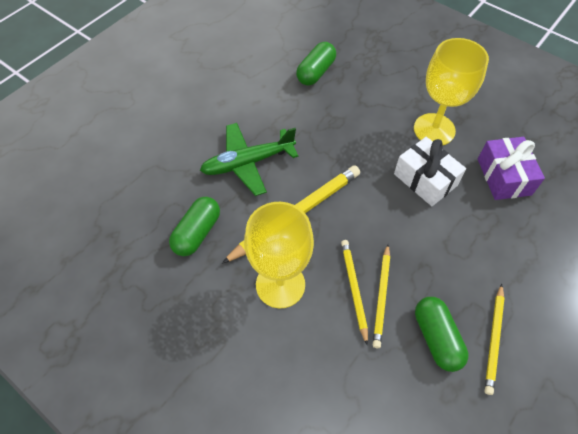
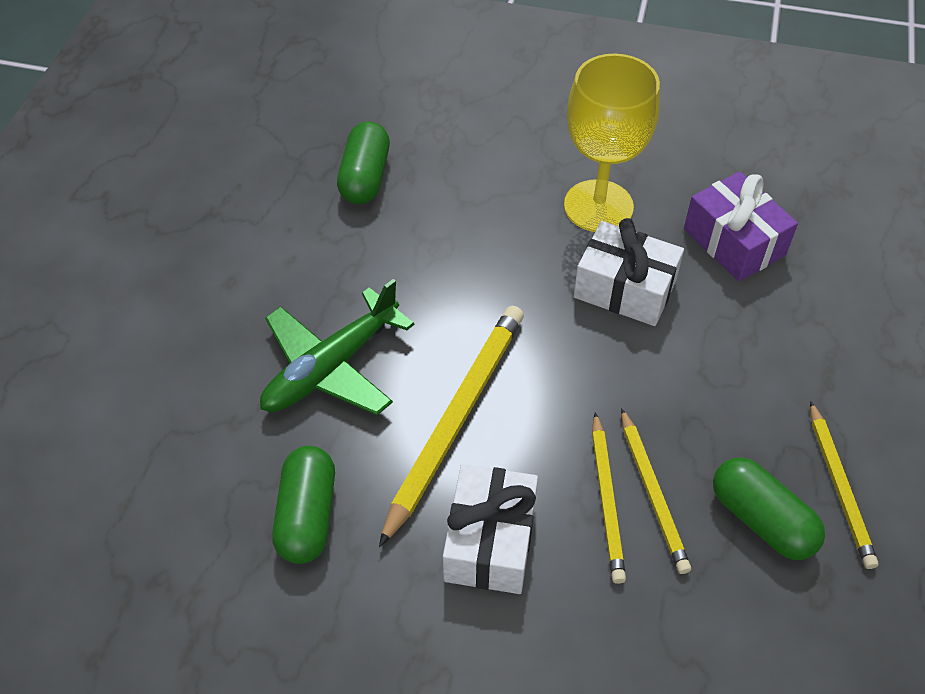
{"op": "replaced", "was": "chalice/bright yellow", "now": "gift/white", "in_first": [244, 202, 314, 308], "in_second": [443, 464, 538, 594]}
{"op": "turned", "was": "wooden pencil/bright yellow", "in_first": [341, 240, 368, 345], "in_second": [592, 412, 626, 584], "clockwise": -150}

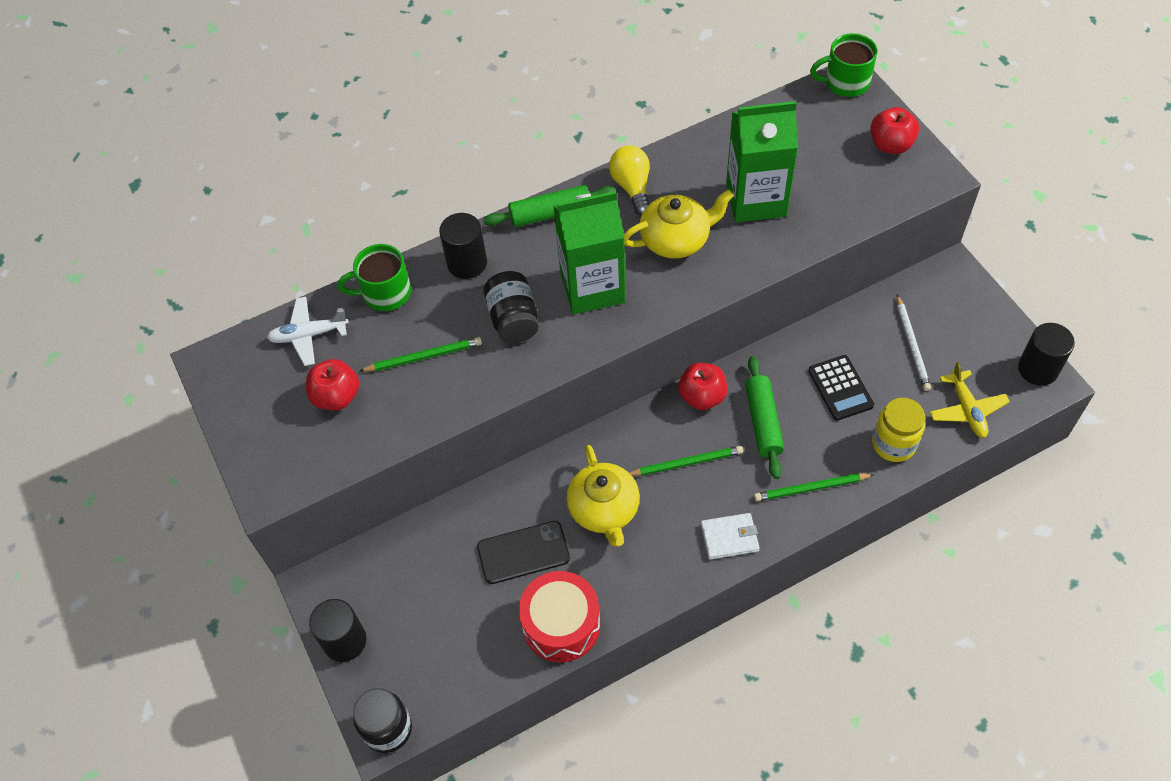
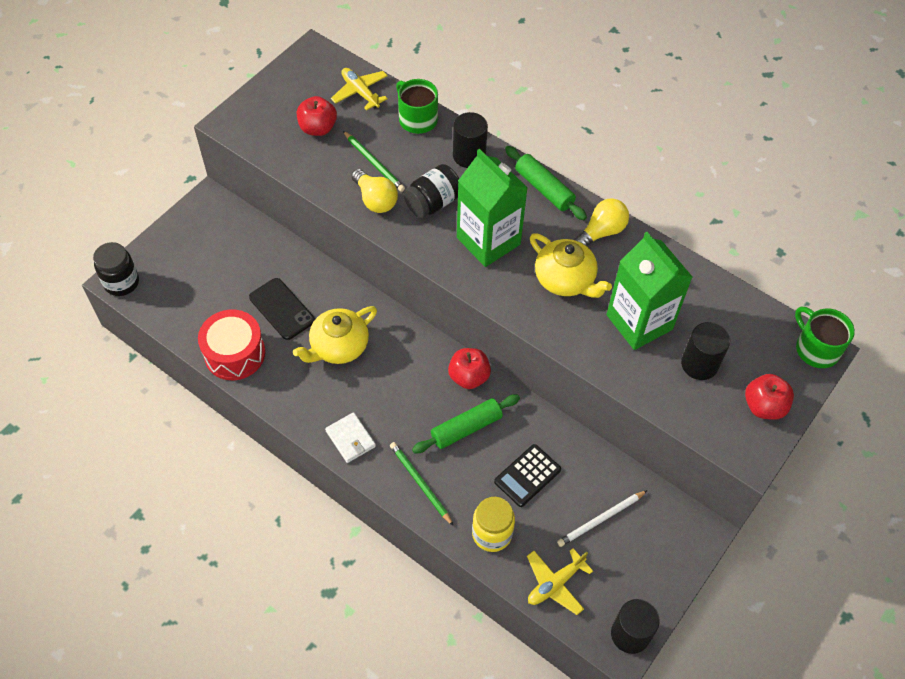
{"op": "recoloured", "was": "aeroplane/white", "now": "aeroplane/bright yellow", "in_first": [267, 297, 349, 366], "in_second": [331, 68, 388, 110]}
{"op": "removed", "was": "wooden pencil/green", "in_first": [629, 446, 743, 476]}
{"op": "moved", "was": "solid cylinder/ebony", "in_first": [309, 599, 366, 662], "in_second": [681, 322, 730, 380]}
{"op": "added", "now": "bulb/bright yellow", "in_second": [351, 169, 398, 213]}

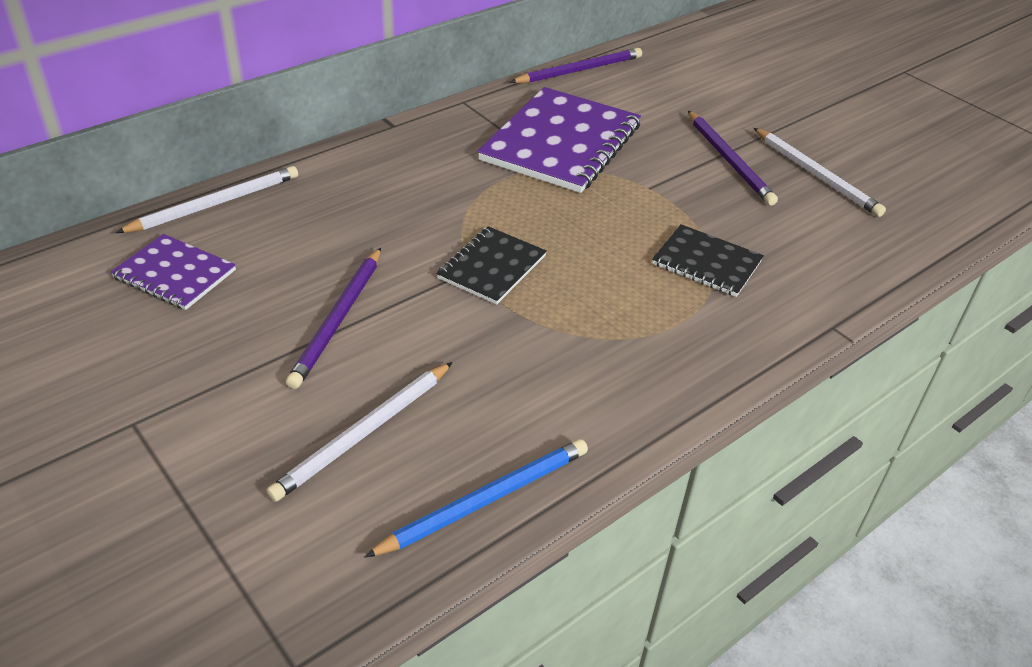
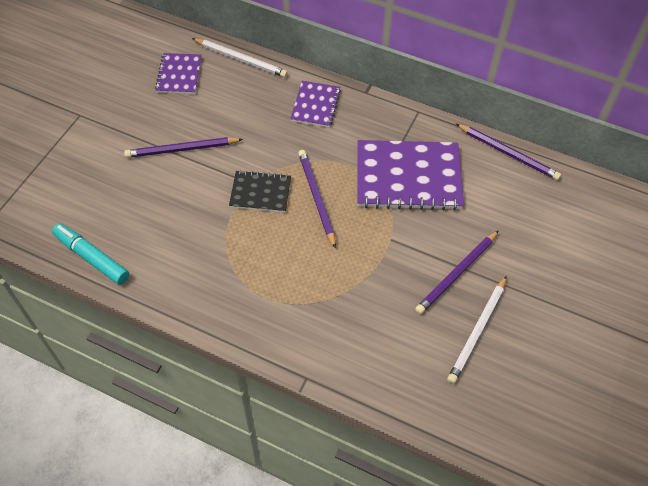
{"op": "removed", "was": "notebook/ebony", "in_first": [652, 224, 764, 297]}
{"op": "removed", "was": "wooden pencil/white", "in_first": [266, 362, 453, 502]}
{"op": "replaced", "was": "wooden pencil/cobalt", "now": "felt pen/turquoise", "in_first": [364, 439, 588, 558], "in_second": [52, 223, 129, 285]}
{"op": "added", "now": "notebook/royal purple", "in_second": [290, 81, 341, 127]}
{"op": "added", "now": "wooden pencil/royal purple", "in_second": [298, 150, 336, 249]}

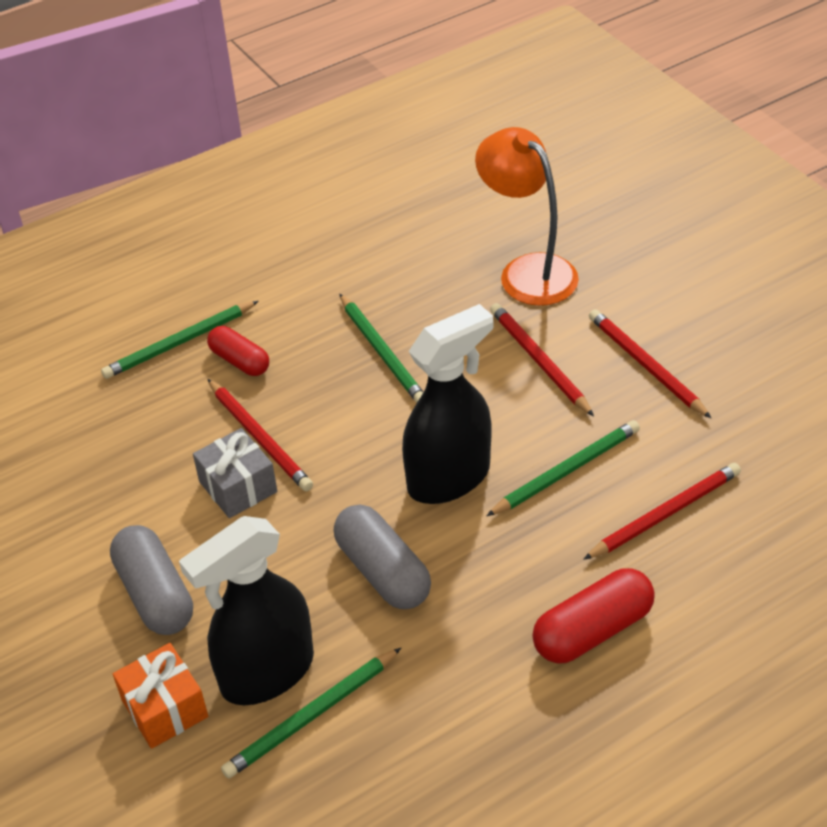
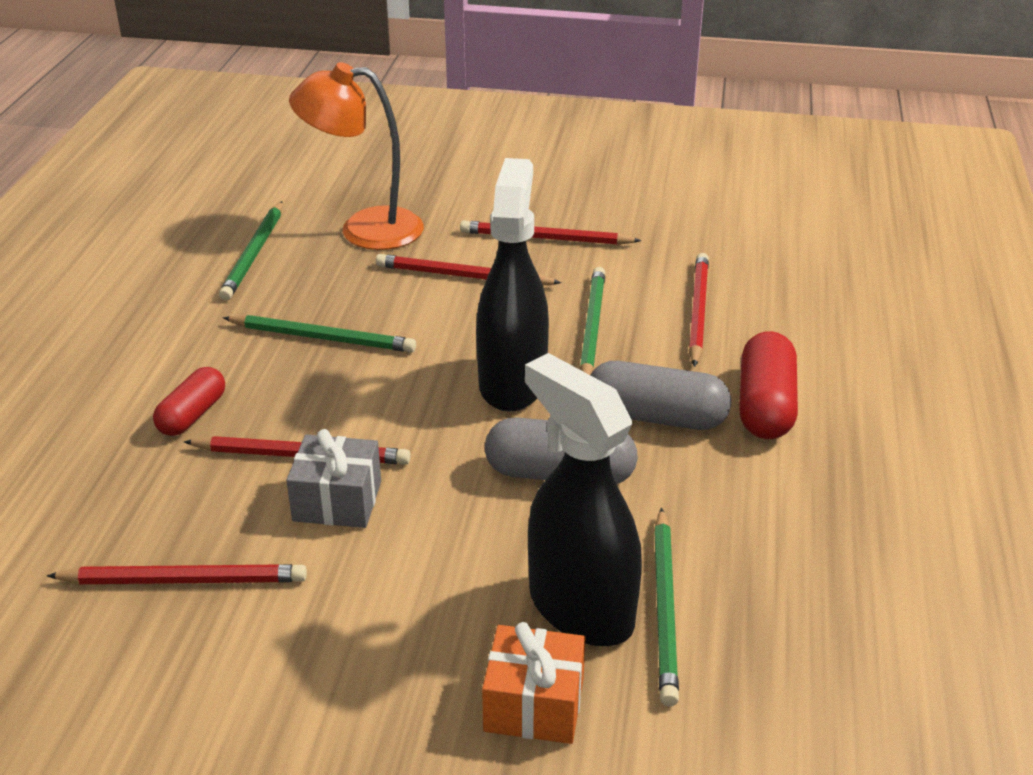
{"op": "moved", "was": "wooden pencil/green", "in_first": [101, 301, 258, 379], "in_second": [219, 201, 283, 301]}
{"op": "turned", "was": "pill/crimson", "in_first": [207, 326, 269, 376], "in_second": [153, 367, 225, 436], "clockwise": -60}
{"op": "turned", "was": "sprayer/ebony", "in_first": [179, 516, 314, 705], "in_second": [525, 353, 642, 646], "clockwise": 135}
{"op": "moved", "was": "pill/ash-grey", "in_first": [110, 525, 193, 635], "in_second": [591, 361, 731, 430]}
{"op": "added", "now": "wooden pencil/crimson", "in_second": [47, 564, 307, 584]}

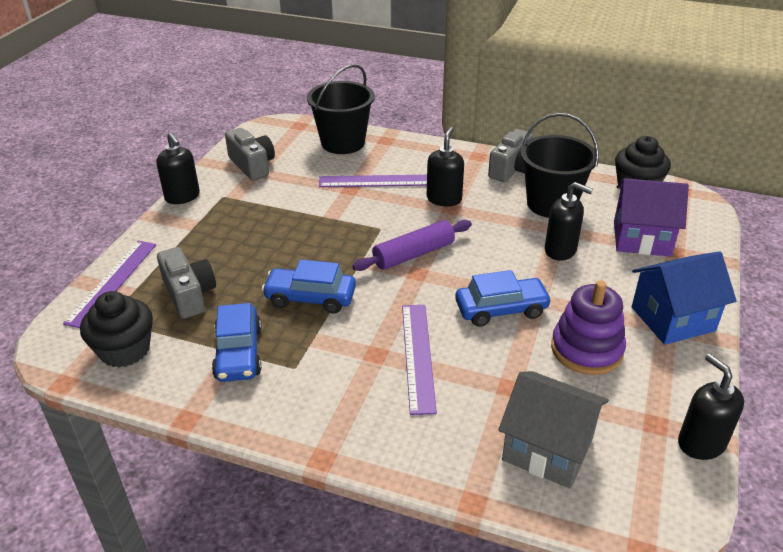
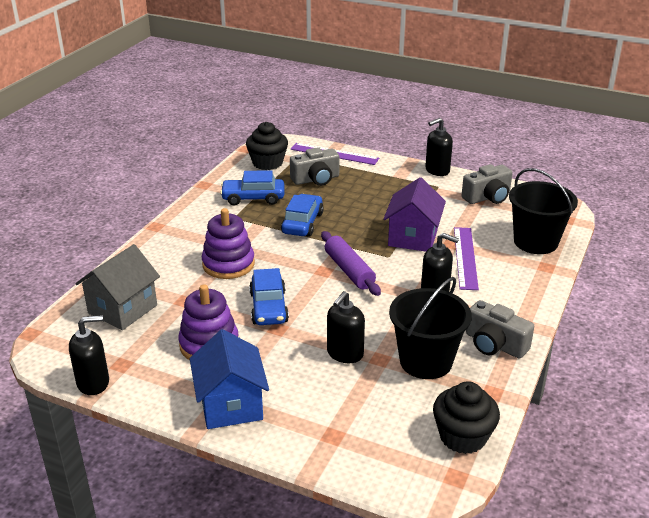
{"op": "moved", "was": "house/royal purple", "in_first": [614, 178, 689, 256], "in_second": [384, 177, 446, 252]}
{"op": "replaced", "was": "straightedge/royal purple", "now": "ring stacker/royal purple", "in_first": [402, 305, 437, 415], "in_second": [202, 208, 255, 279]}

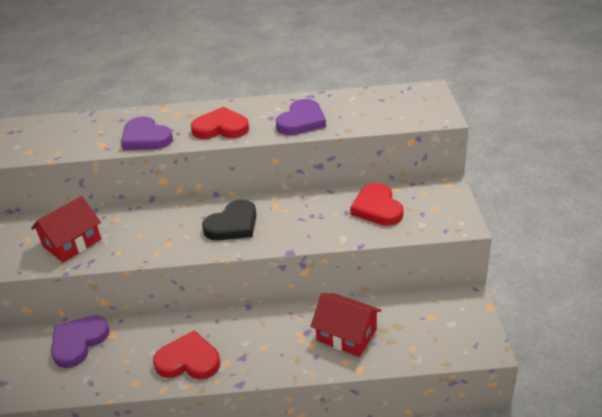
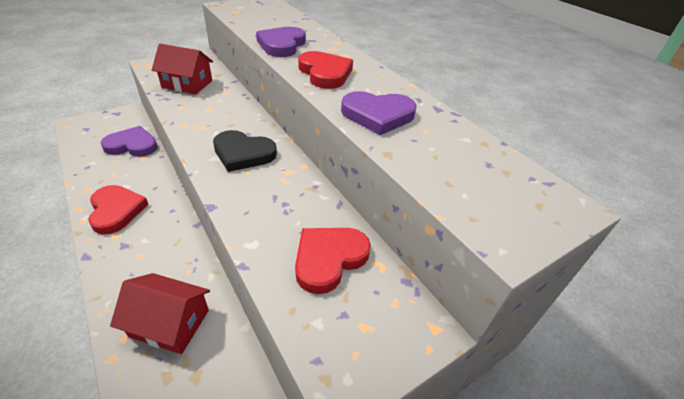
{"op": "turned", "was": "house/crimson", "in_first": [310, 293, 382, 357], "in_second": [110, 273, 210, 354], "clockwise": -75}

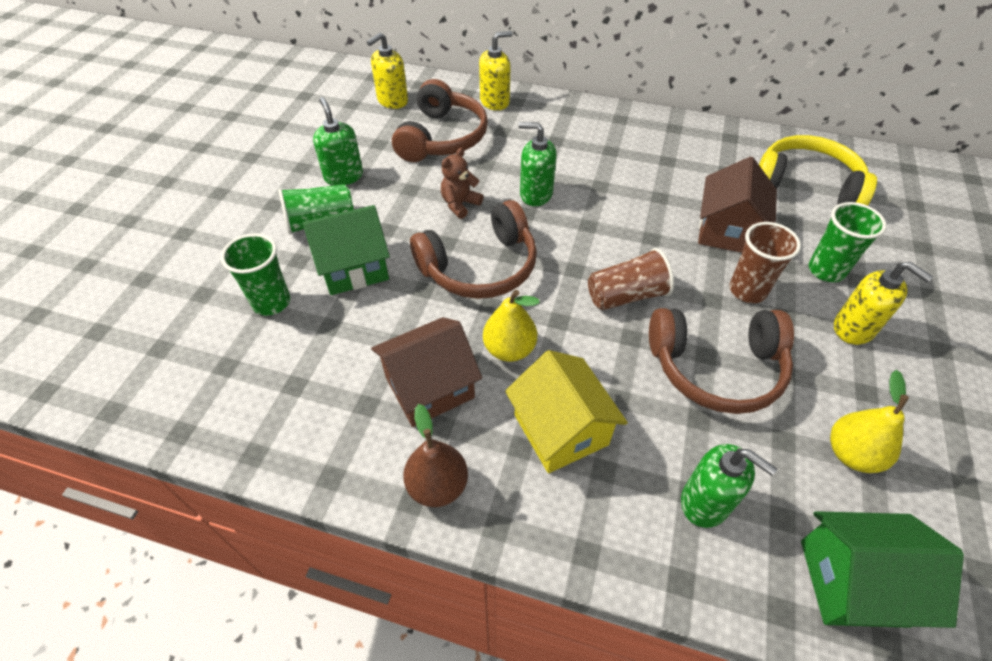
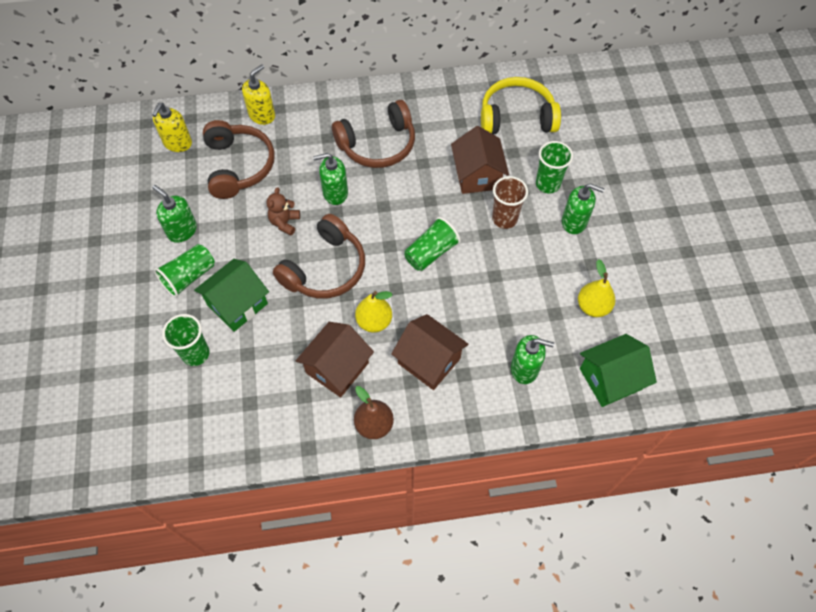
{"op": "recoloured", "was": "beaker/brown", "now": "beaker/green", "in_first": [588, 248, 674, 310], "in_second": [404, 217, 461, 271]}
{"op": "recoloured", "was": "pump bottle/bright yellow", "now": "pump bottle/green", "in_first": [834, 262, 933, 345], "in_second": [562, 183, 605, 234]}
{"op": "moved", "was": "headset/brown", "in_first": [649, 308, 794, 414], "in_second": [332, 100, 415, 168]}
{"op": "recoloured", "was": "house/bright yellow", "now": "house/brown", "in_first": [505, 350, 628, 473], "in_second": [391, 314, 469, 390]}

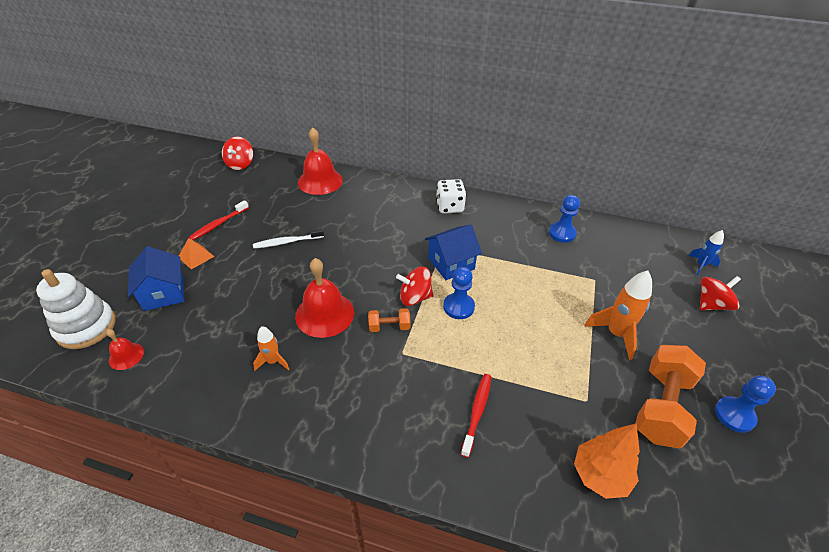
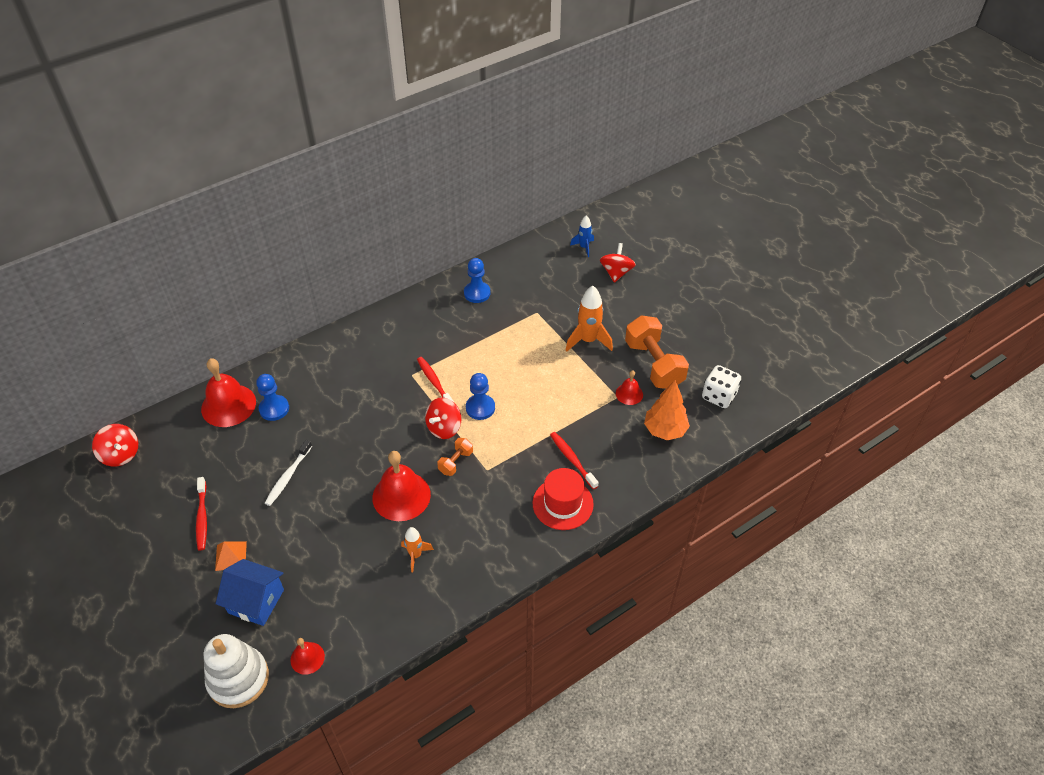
{"op": "moved", "was": "game die/white", "in_first": [436, 179, 466, 214], "in_second": [702, 365, 741, 408]}
{"op": "replaced", "was": "house/cobalt", "now": "tooth brush/crimson", "in_first": [425, 225, 482, 280], "in_second": [417, 357, 454, 402]}
{"op": "moved", "was": "game pawn/cobalt", "in_first": [715, 376, 776, 433], "in_second": [256, 374, 289, 421]}
{"op": "added", "now": "bell/crimson", "in_second": [616, 370, 643, 405]}
{"op": "added", "now": "hat/crimson", "in_second": [532, 468, 594, 530]}

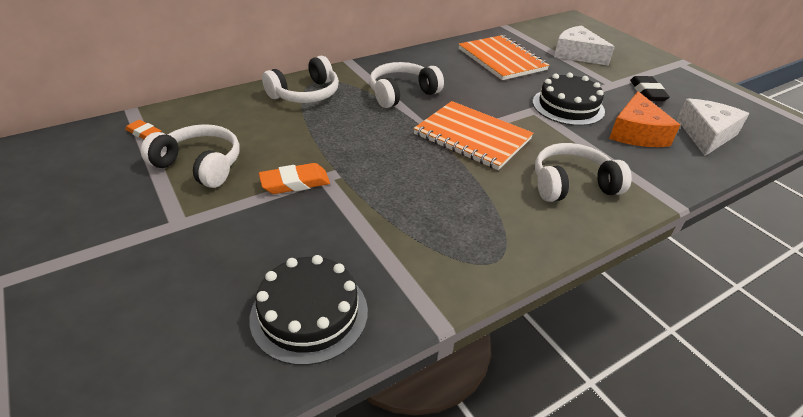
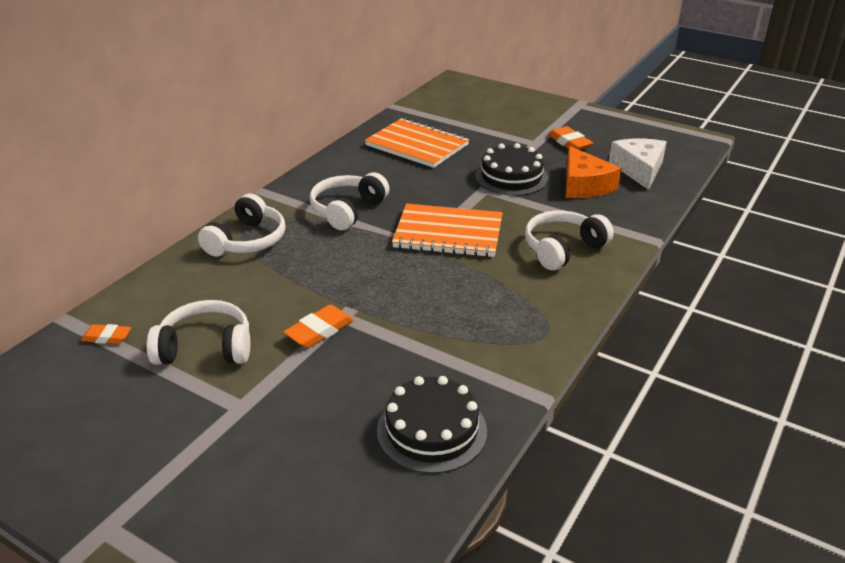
{"op": "removed", "was": "cheese wedge/white", "in_first": [554, 25, 615, 66]}
{"op": "recoloured", "was": "gum eraser/ebony", "now": "gum eraser/orange-coloured", "in_first": [630, 76, 670, 101], "in_second": [548, 126, 593, 150]}

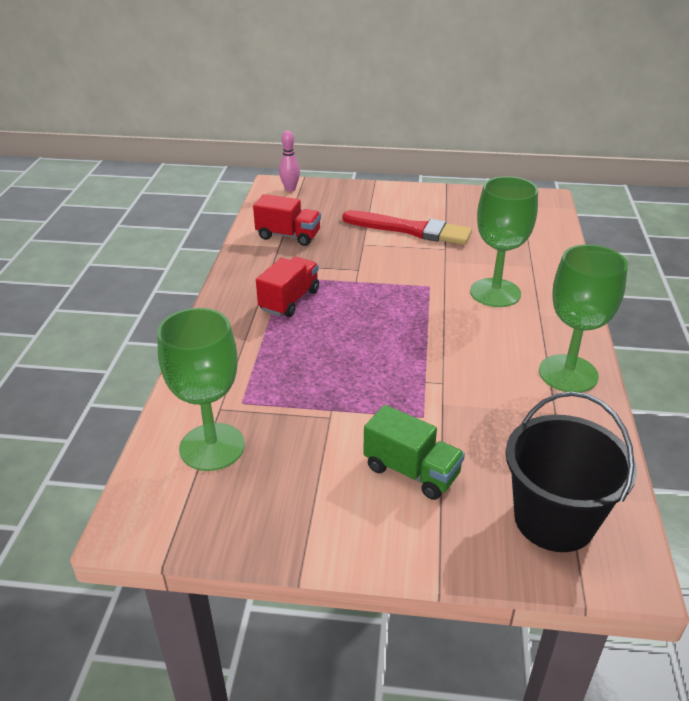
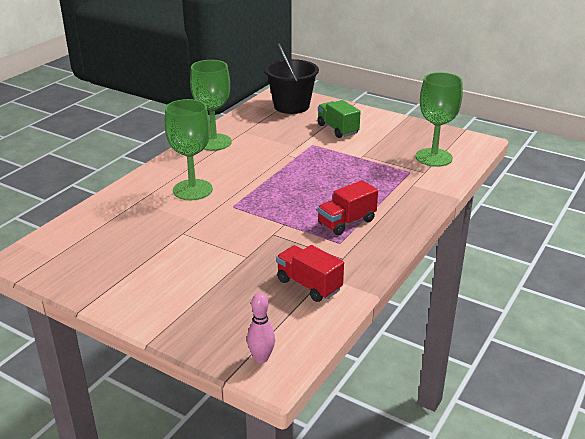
{"op": "removed", "was": "paint brush/crimson", "in_first": [342, 210, 472, 245]}

